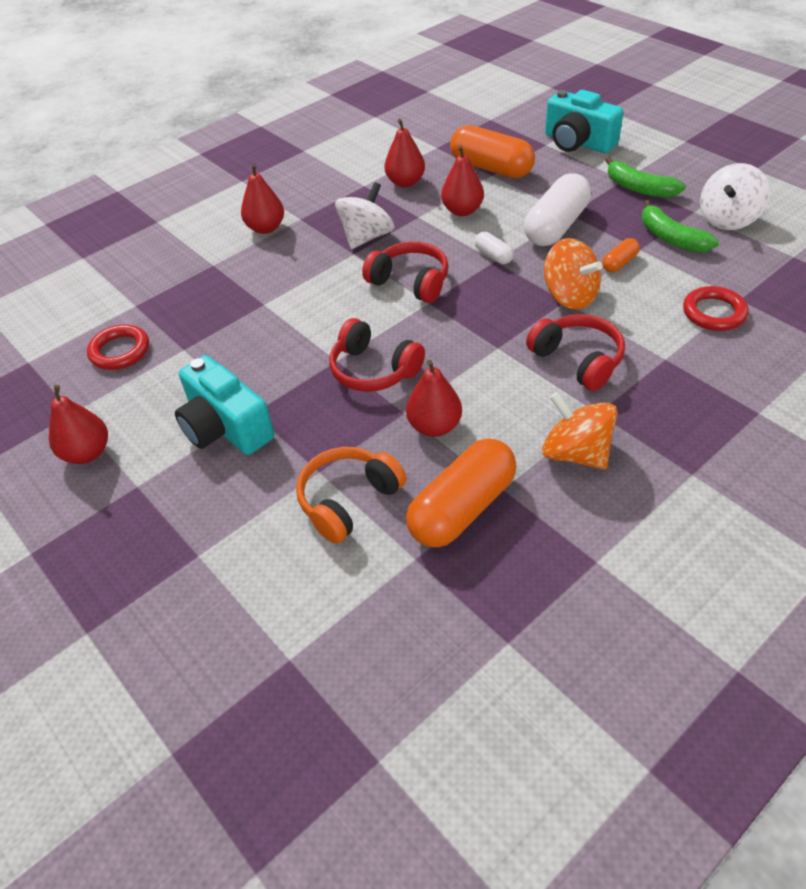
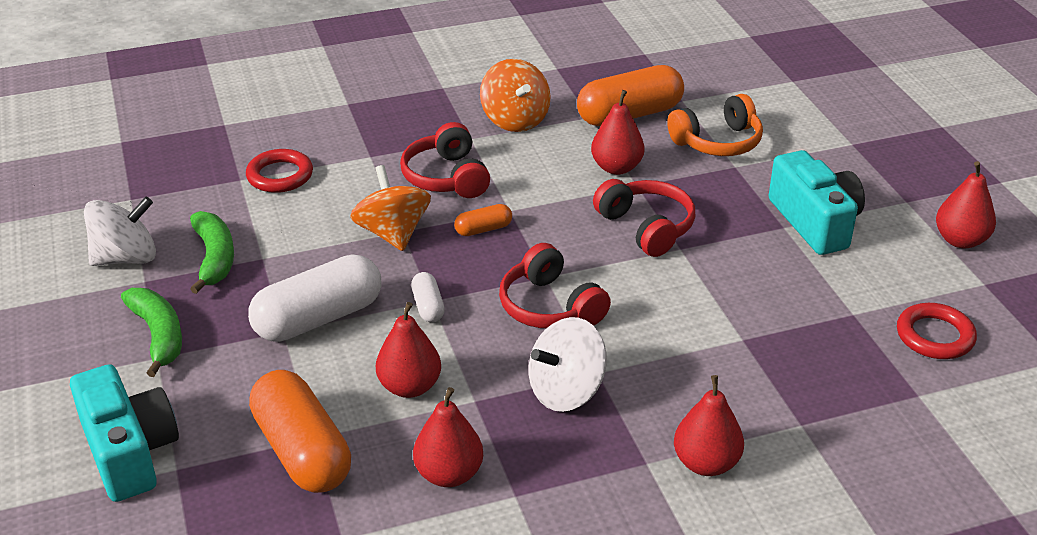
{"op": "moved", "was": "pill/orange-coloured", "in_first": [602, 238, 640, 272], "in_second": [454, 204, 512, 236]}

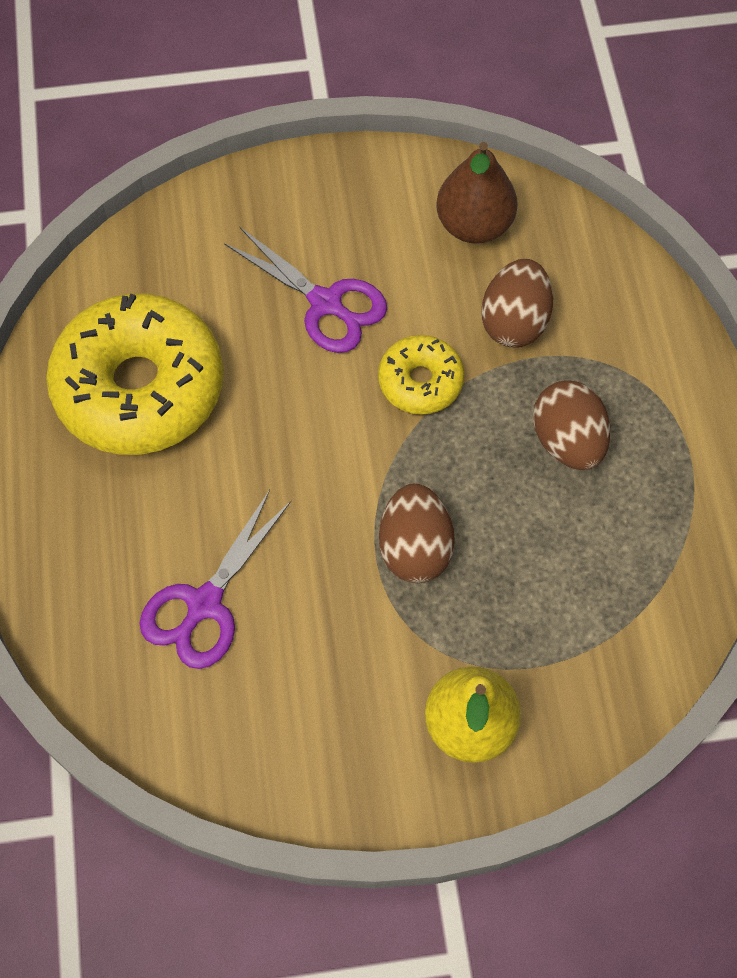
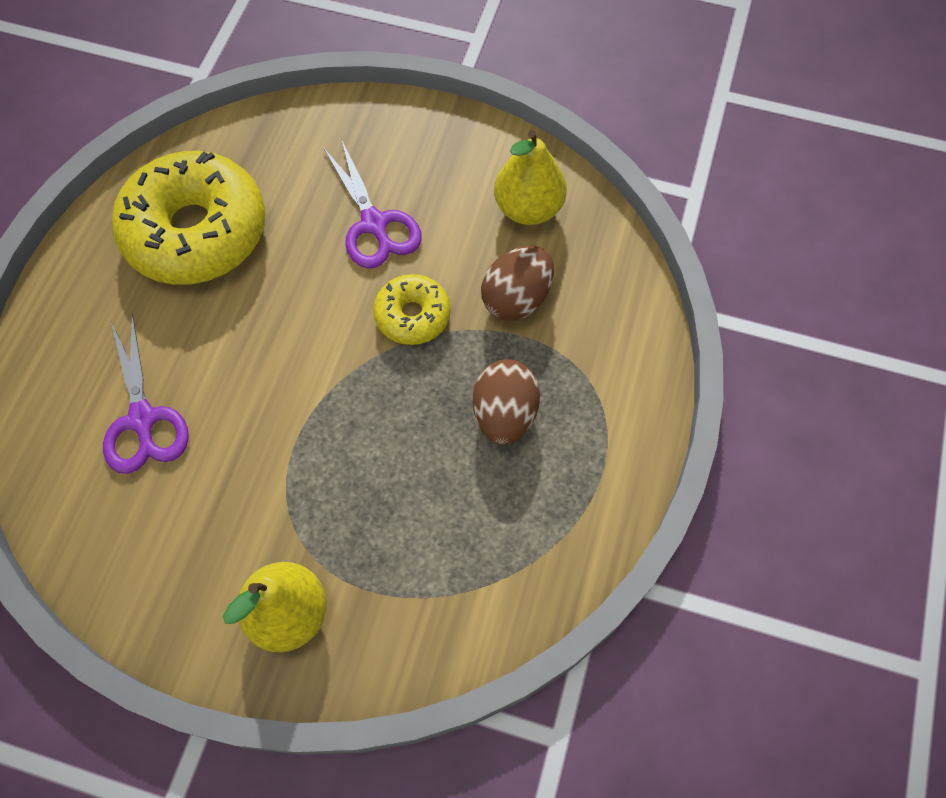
{"op": "recoloured", "was": "pear fruit/brown", "now": "pear fruit/bright yellow", "in_first": [436, 142, 518, 244], "in_second": [494, 130, 567, 225]}
{"op": "removed", "was": "toy egg/brown", "in_first": [379, 484, 455, 583]}
{"op": "turned", "was": "scissors/royal purple", "in_first": [140, 490, 291, 669], "in_second": [103, 314, 189, 474], "clockwise": -75}

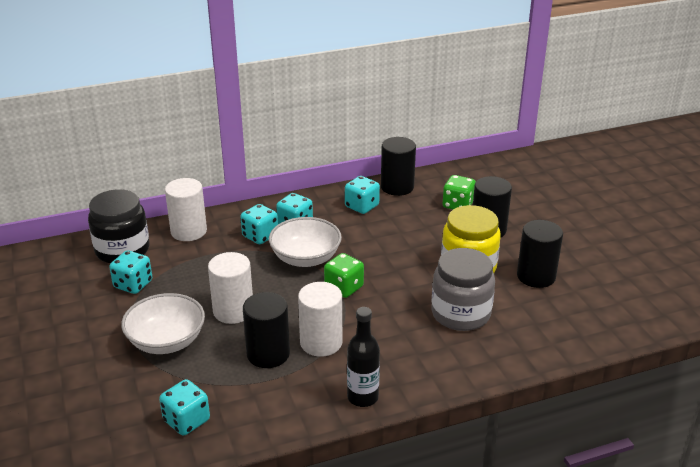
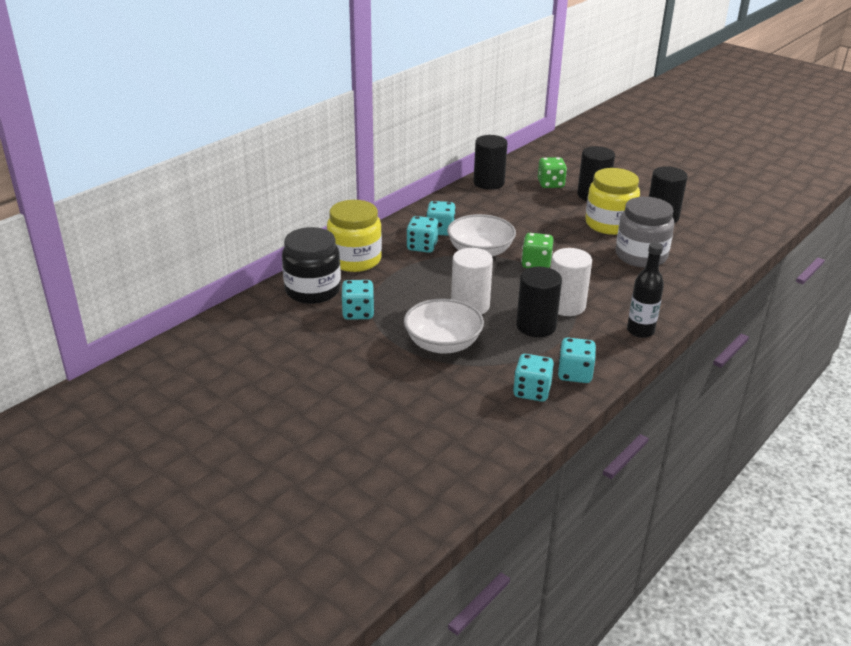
{"op": "moved", "was": "game die/turquoise", "in_first": [345, 176, 380, 214], "in_second": [558, 337, 596, 383]}
{"op": "replaced", "was": "solid cylinder/white", "now": "jar/bright yellow", "in_first": [165, 178, 207, 241], "in_second": [327, 200, 382, 272]}

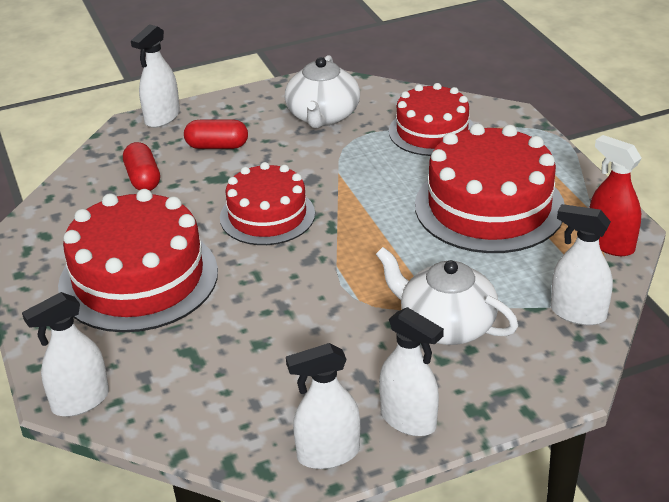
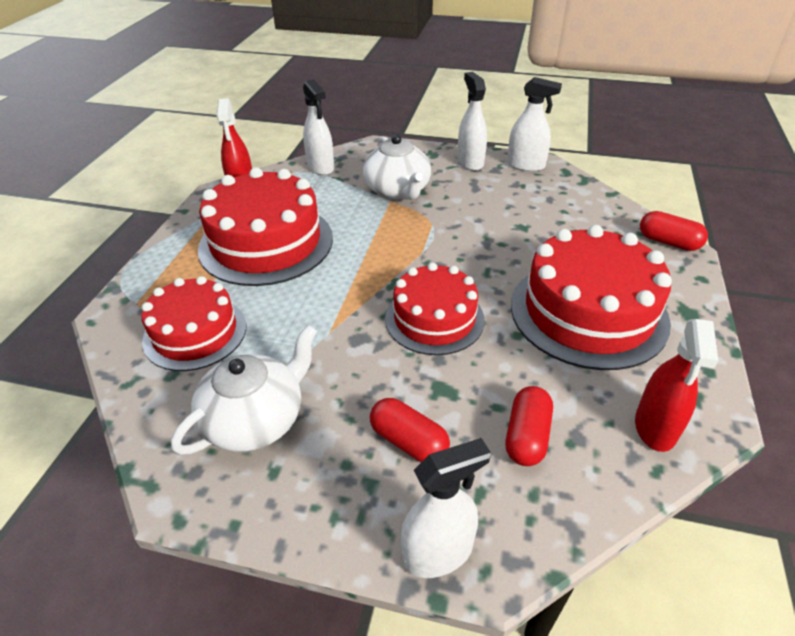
{"op": "replaced", "was": "sprayer/white", "now": "pill/crimson", "in_first": [22, 292, 109, 417], "in_second": [640, 211, 708, 251]}
{"op": "added", "now": "sprayer/crimson", "in_second": [635, 319, 718, 452]}

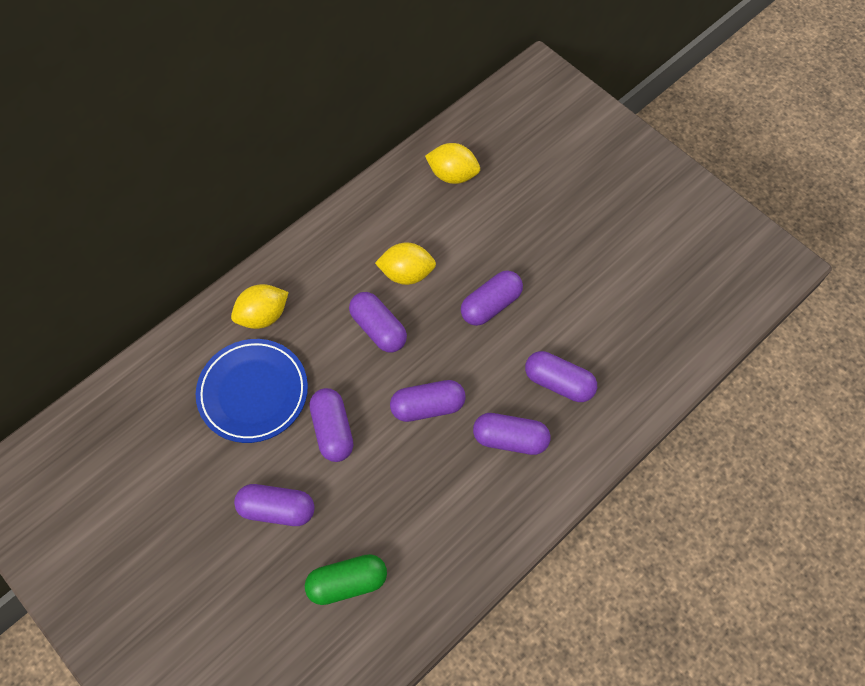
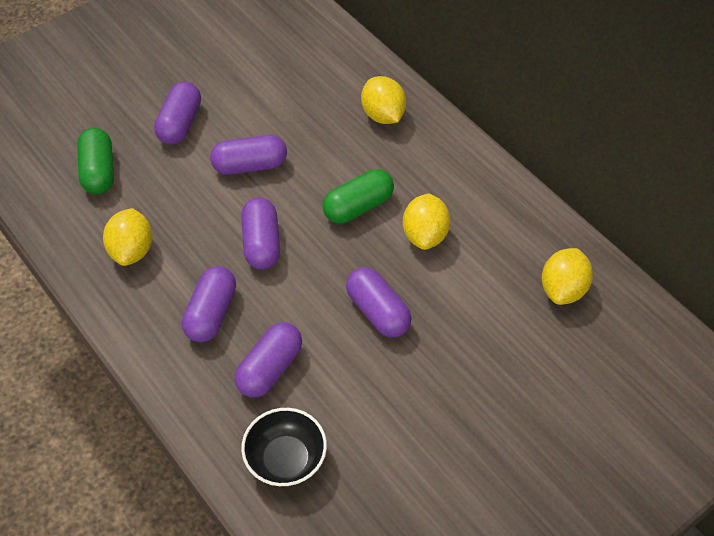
{"op": "recoloured", "was": "pill/royal purple", "now": "pill/green", "in_first": [349, 292, 407, 352], "in_second": [323, 169, 394, 223]}
{"op": "removed", "was": "plate/cobalt", "in_first": [196, 339, 308, 443]}
{"op": "added", "now": "citrus fruit/bright yellow", "in_second": [103, 208, 153, 266]}
{"op": "added", "now": "deep dish/ebony", "in_second": [241, 408, 327, 487]}

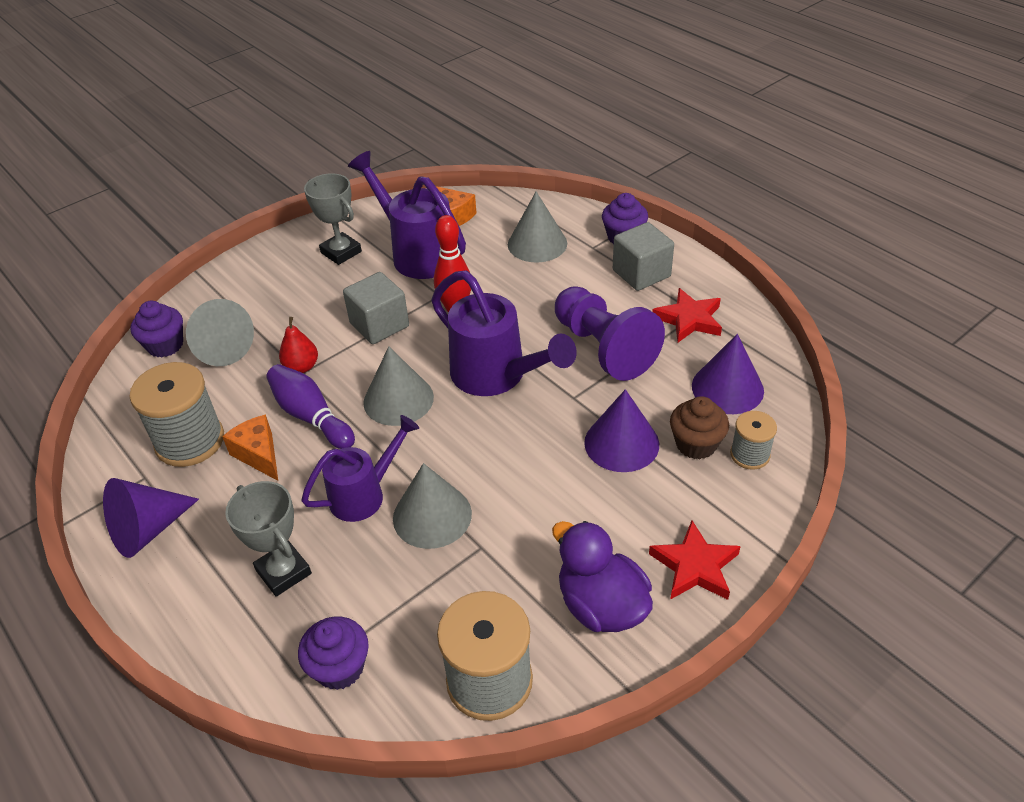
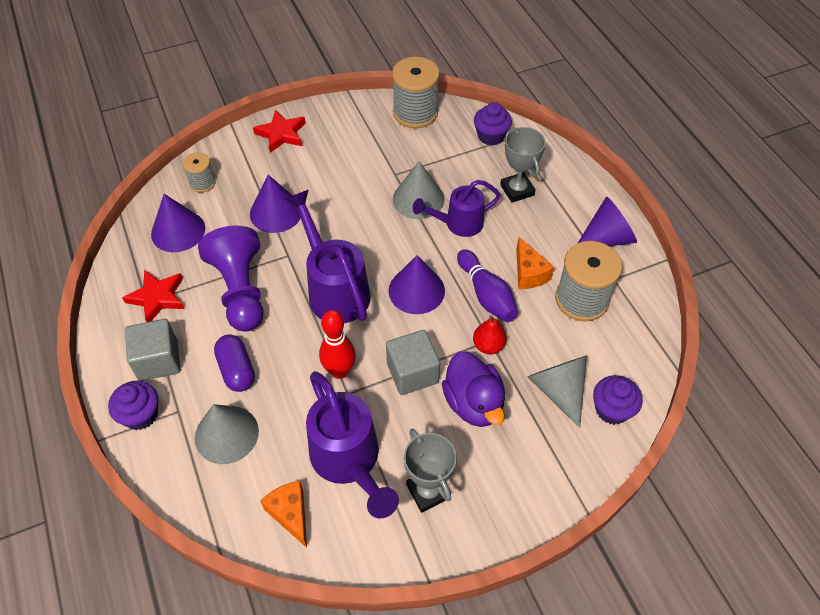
{"op": "recoloured", "was": "cone shape/ash-grey", "now": "cone shape/royal purple", "in_first": [363, 346, 434, 426], "in_second": [388, 255, 445, 314]}
{"op": "removed", "was": "fairy cake/brown", "in_first": [670, 396, 729, 459]}
{"op": "moved", "was": "duck/royal purple", "in_first": [552, 521, 653, 632], "in_second": [442, 351, 505, 427]}
{"op": "added", "now": "pill/royal purple", "in_second": [214, 335, 255, 392]}

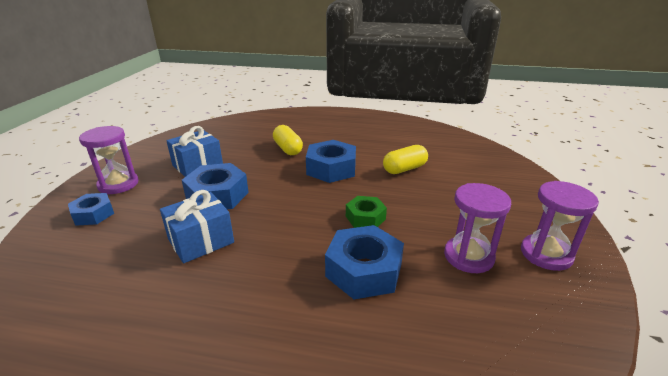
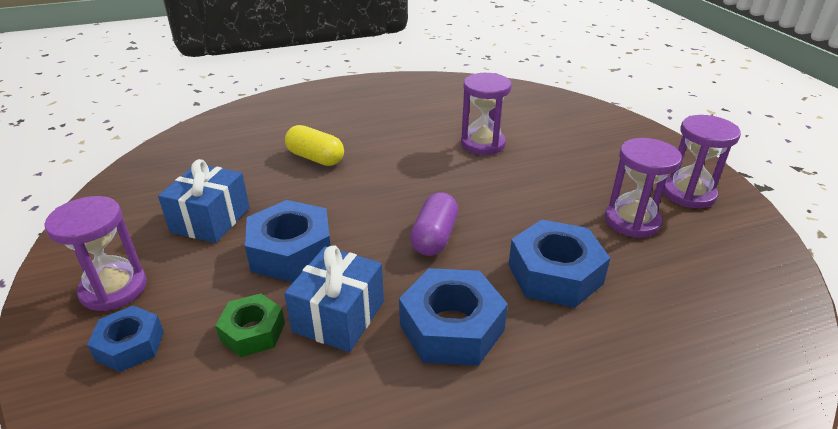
{"op": "moved", "was": "hex nut/cobalt", "in_first": [306, 140, 356, 183], "in_second": [399, 268, 508, 366]}
{"op": "replaced", "was": "pill/bright yellow", "now": "sand timer/royal purple", "in_first": [383, 145, 428, 174], "in_second": [461, 73, 512, 155]}
{"op": "moved", "was": "hex nut/green", "in_first": [346, 196, 387, 228], "in_second": [215, 293, 285, 357]}
{"op": "added", "now": "pill/royal purple", "in_second": [410, 192, 458, 256]}

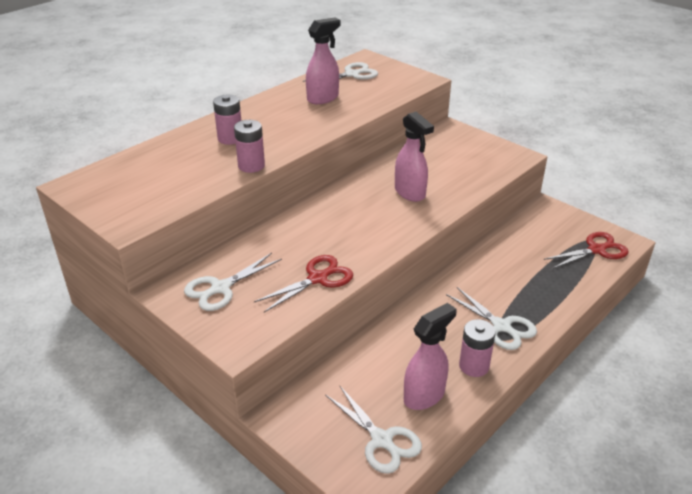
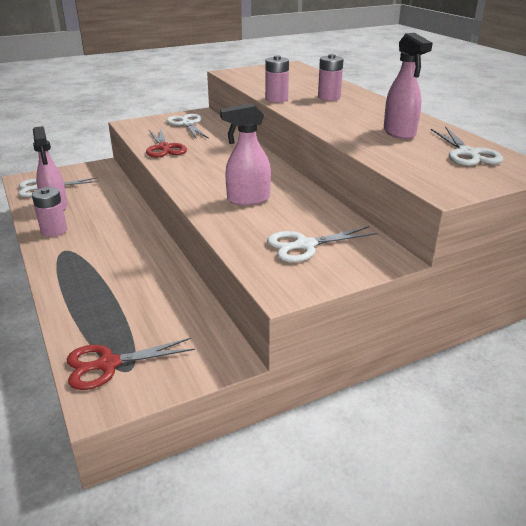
{"op": "turned", "was": "scissors/crimson", "in_first": [543, 232, 629, 269], "in_second": [67, 338, 195, 390], "clockwise": 75}
{"op": "moved", "was": "scissors/white", "in_first": [446, 287, 537, 350], "in_second": [267, 226, 378, 262]}

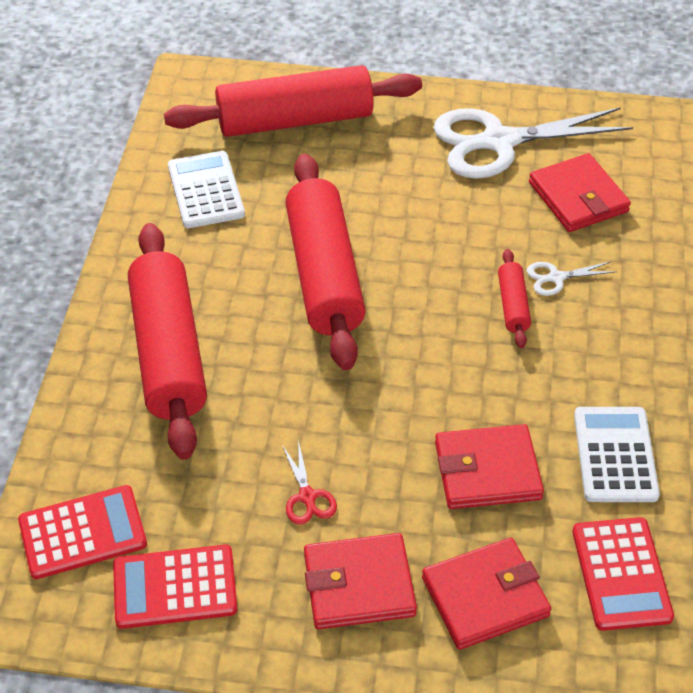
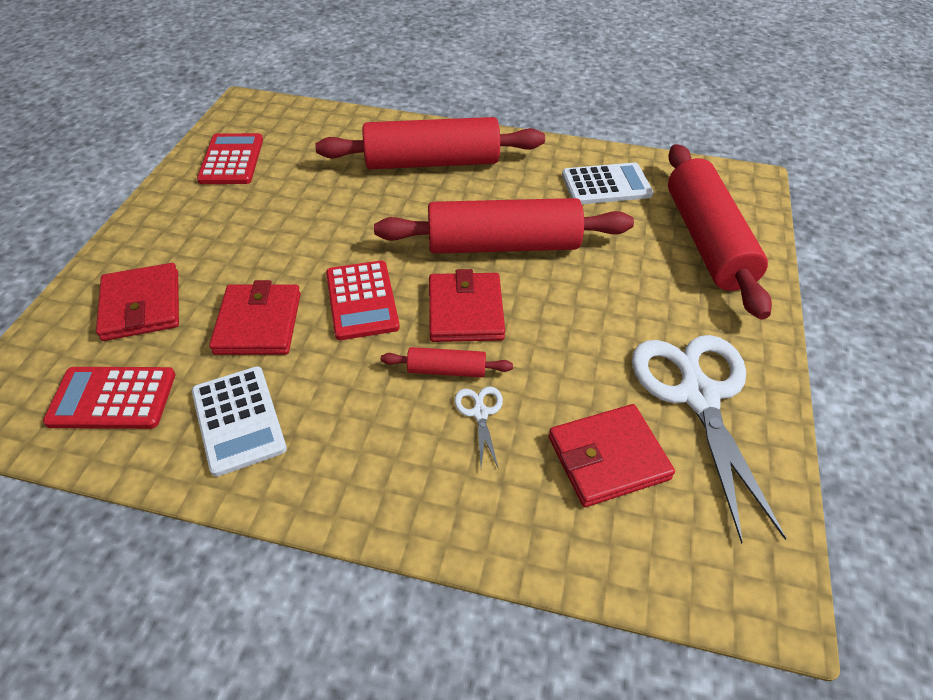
{"op": "turned", "was": "pocket calculator/white", "in_first": [574, 407, 660, 502], "in_second": [192, 366, 287, 477], "clockwise": 60}
{"op": "removed", "was": "scissors/crimson", "in_first": [282, 440, 337, 525]}
{"op": "moved", "was": "pocket calculator/crimson", "in_first": [18, 485, 147, 579], "in_second": [326, 260, 400, 340]}
{"op": "moved", "was": "card wallet/crimson", "in_first": [304, 533, 417, 629], "in_second": [429, 269, 505, 342]}

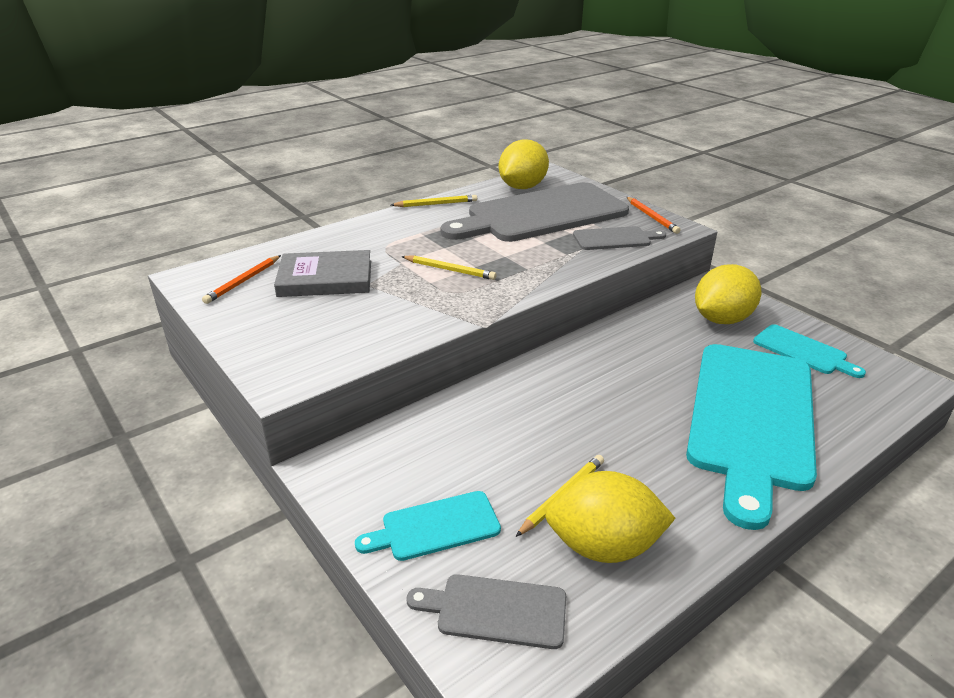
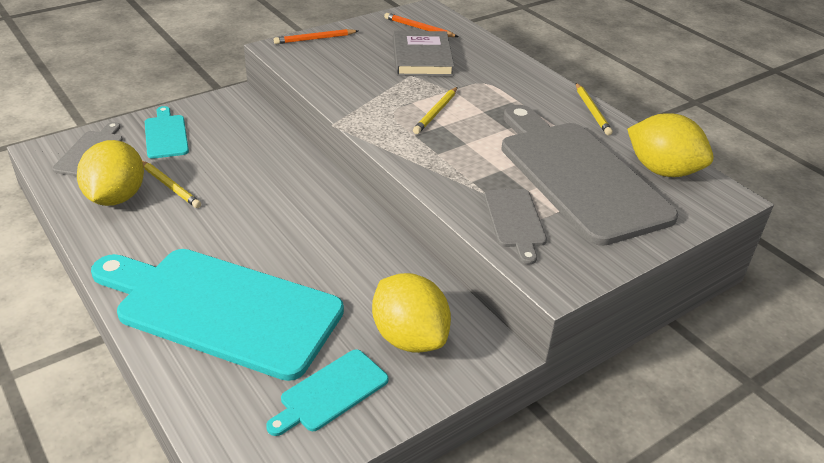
{"op": "moved", "was": "wooden pencil/orange-coloured", "in_first": [627, 197, 680, 234], "in_second": [274, 29, 358, 44]}

